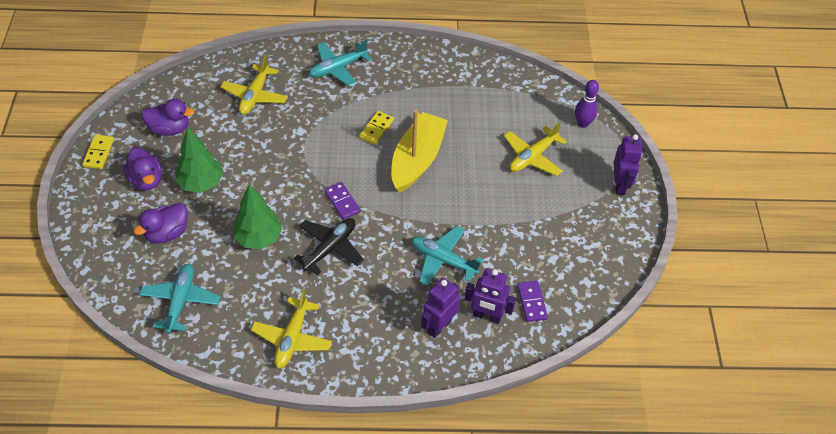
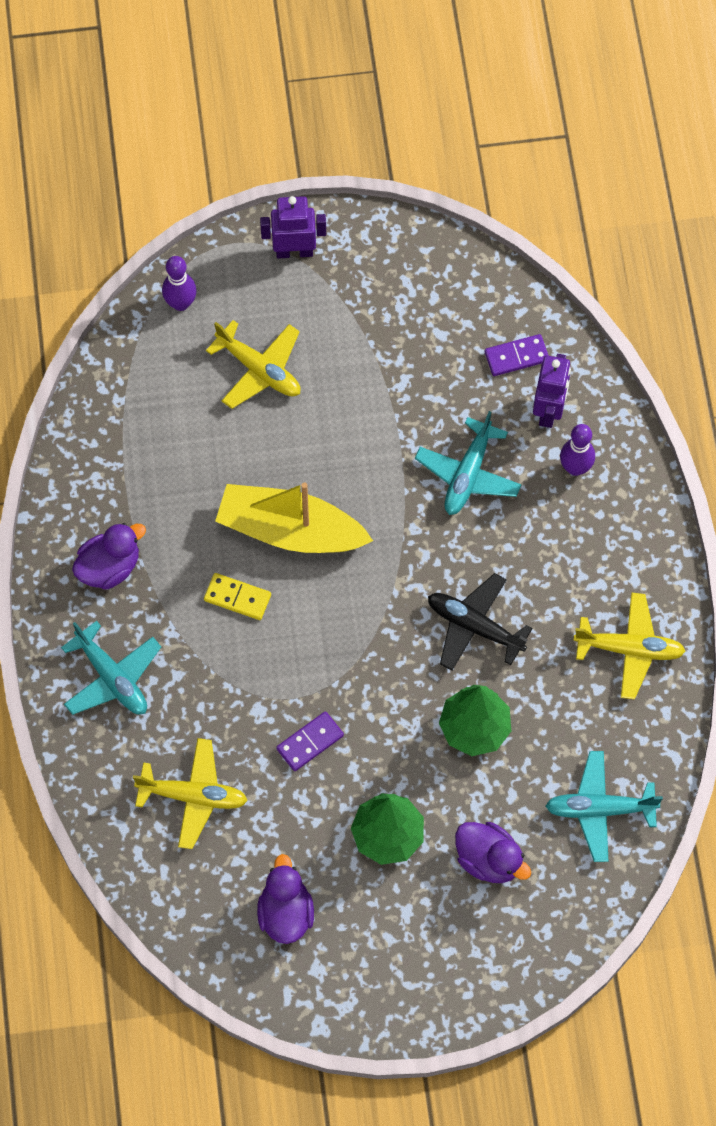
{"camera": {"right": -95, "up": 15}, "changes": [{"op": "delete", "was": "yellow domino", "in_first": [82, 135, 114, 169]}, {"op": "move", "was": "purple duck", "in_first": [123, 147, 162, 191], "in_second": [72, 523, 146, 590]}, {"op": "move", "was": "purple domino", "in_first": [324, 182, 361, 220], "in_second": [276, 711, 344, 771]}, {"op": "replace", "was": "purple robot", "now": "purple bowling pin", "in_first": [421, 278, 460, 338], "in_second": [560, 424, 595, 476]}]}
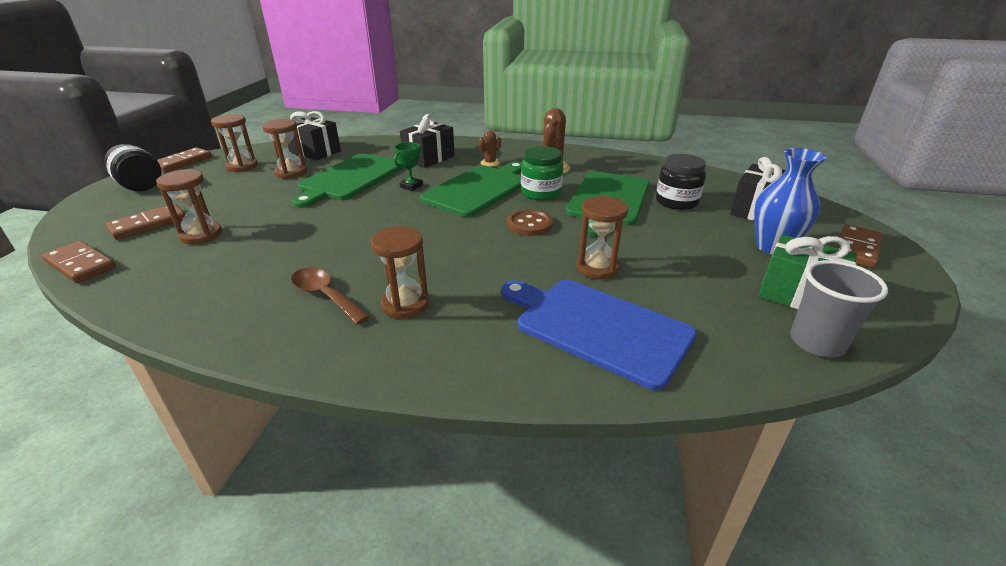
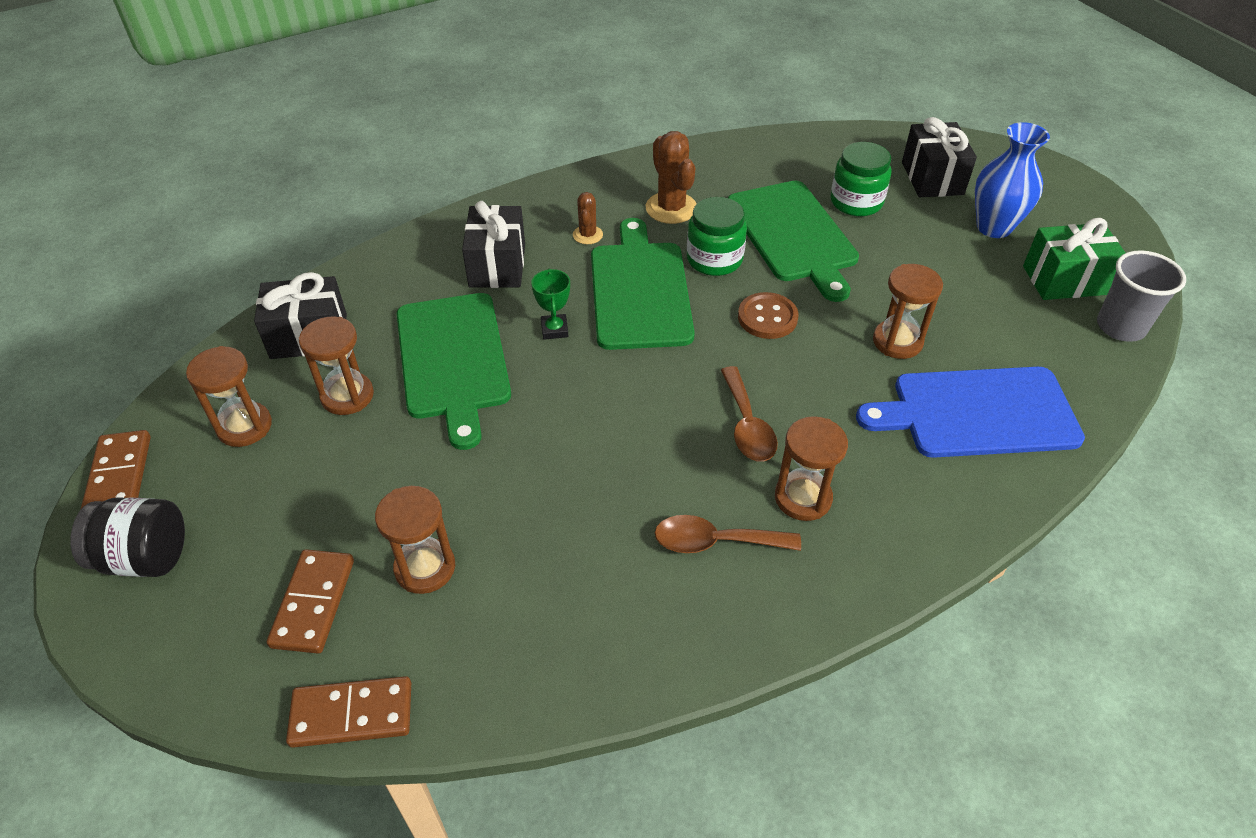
{"camera": {"right": -40, "up": 15}, "changes": [{"op": "recolor", "was": "black jar", "now": "green jar", "in_first": [656, 154, 706, 210], "in_second": [830, 142, 892, 216]}, {"op": "delete", "was": "brown domino", "in_first": [837, 224, 882, 268]}, {"op": "insert", "now": "brown spoon", "in_second": [721, 366, 778, 462]}]}
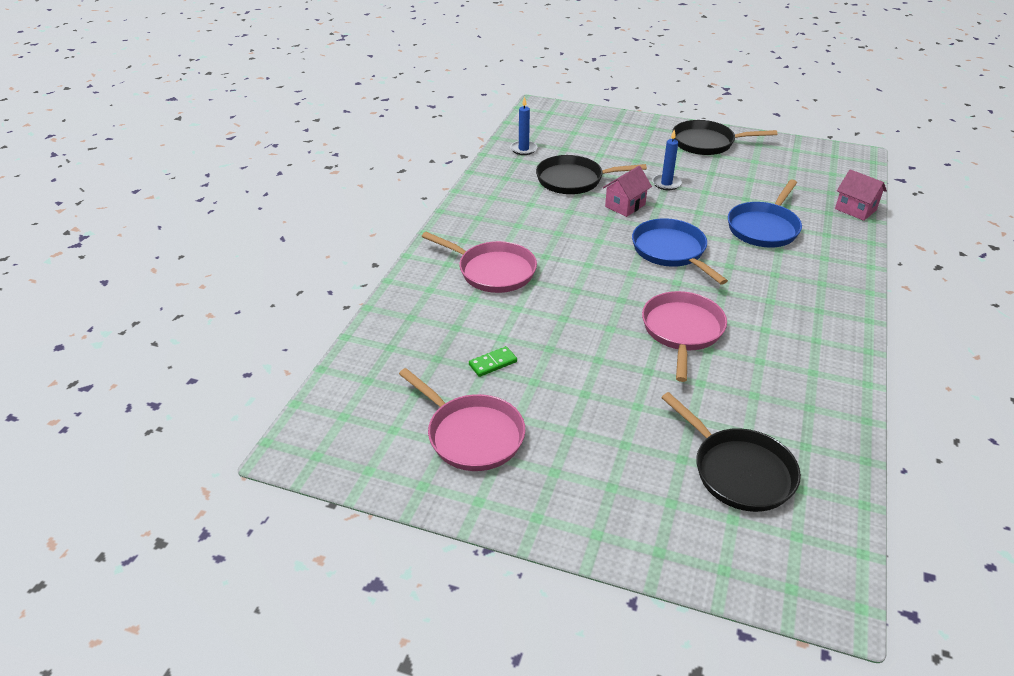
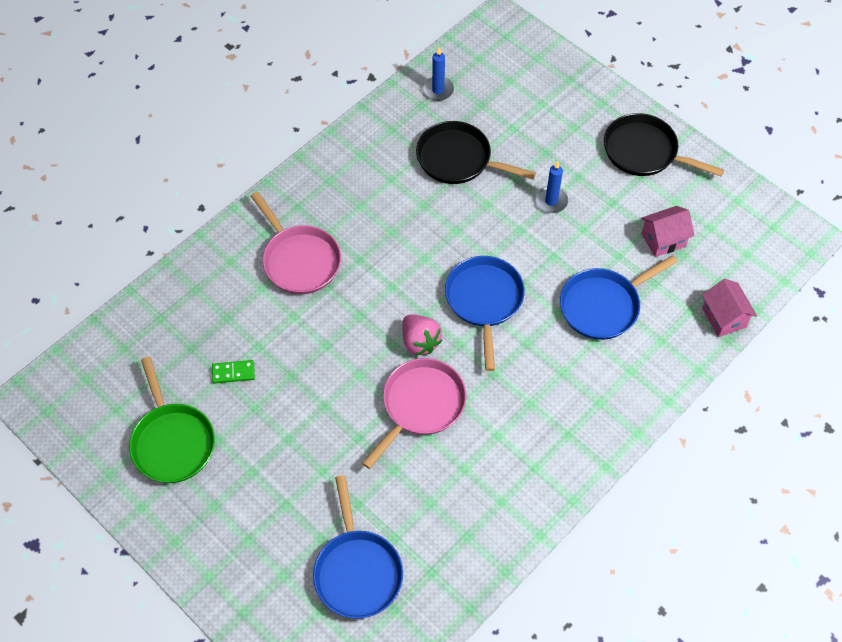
{"camera": {"right": 25, "up": 20}, "changes": [{"op": "recolor", "was": "pink pan", "now": "green pan", "in_first": [399, 368, 525, 471], "in_second": [129, 357, 215, 483]}, {"op": "move", "was": "pink house", "in_first": [603, 166, 652, 217], "in_second": [641, 206, 695, 257]}, {"op": "recolor", "was": "black pan", "now": "blue pan", "in_first": [661, 392, 801, 512], "in_second": [313, 475, 403, 618]}, {"op": "insert", "now": "pink strawberry", "in_second": [403, 314, 443, 356]}]}
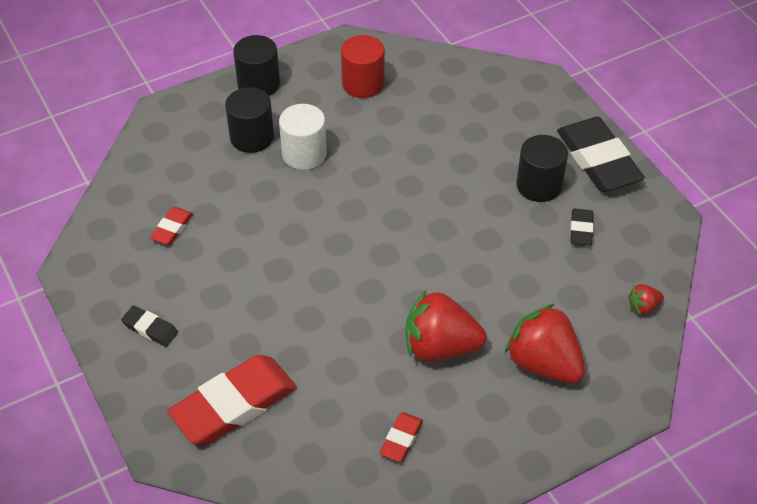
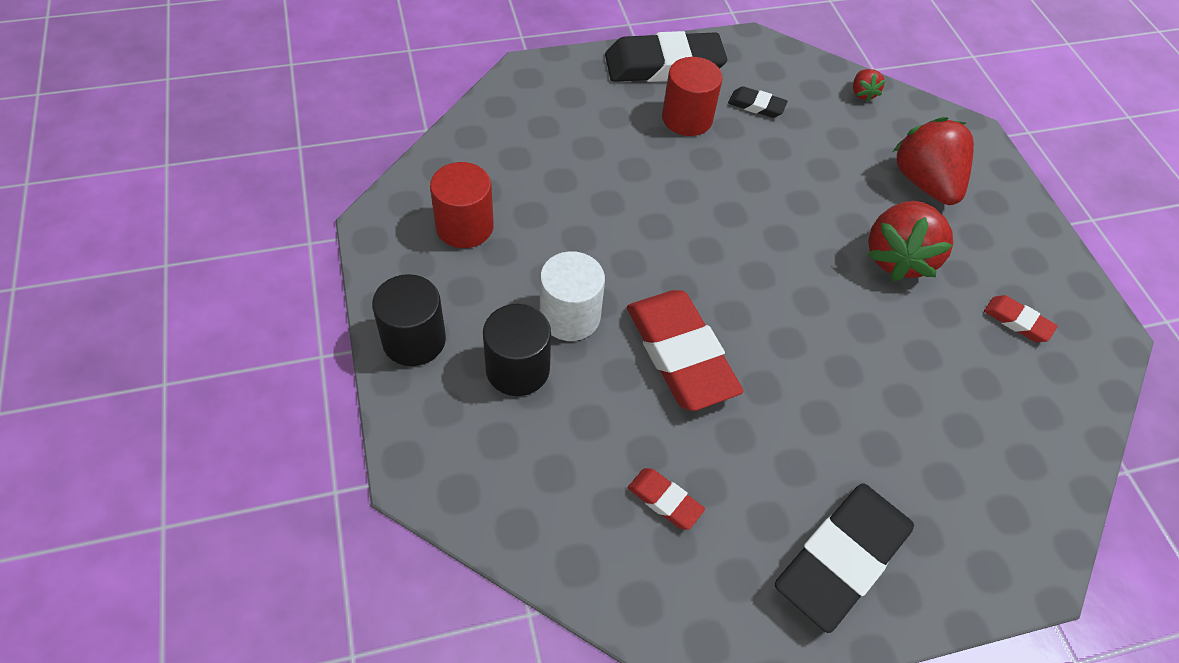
{"camera": {"right": -80, "up": 5}, "changes": [{"op": "resize", "was": "black eraser", "in_first": [121, 306, 178, 347], "in_second": [775, 483, 914, 633], "ratio": 2.15}, {"op": "move", "was": "red eraser", "in_first": [167, 355, 297, 445], "in_second": [627, 290, 743, 411]}, {"op": "rotate", "was": "red strawberry", "in_first": [505, 304, 585, 384], "in_second": [893, 117, 974, 205], "clockwise": 105}, {"op": "recolor", "was": "black cylinder", "now": "red cylinder", "in_first": [516, 135, 568, 202], "in_second": [662, 57, 723, 136]}]}
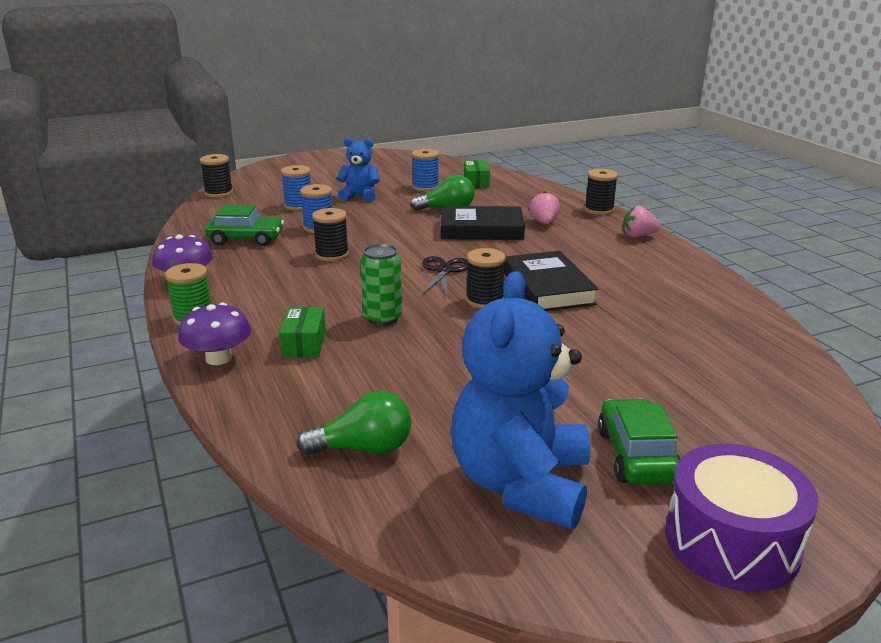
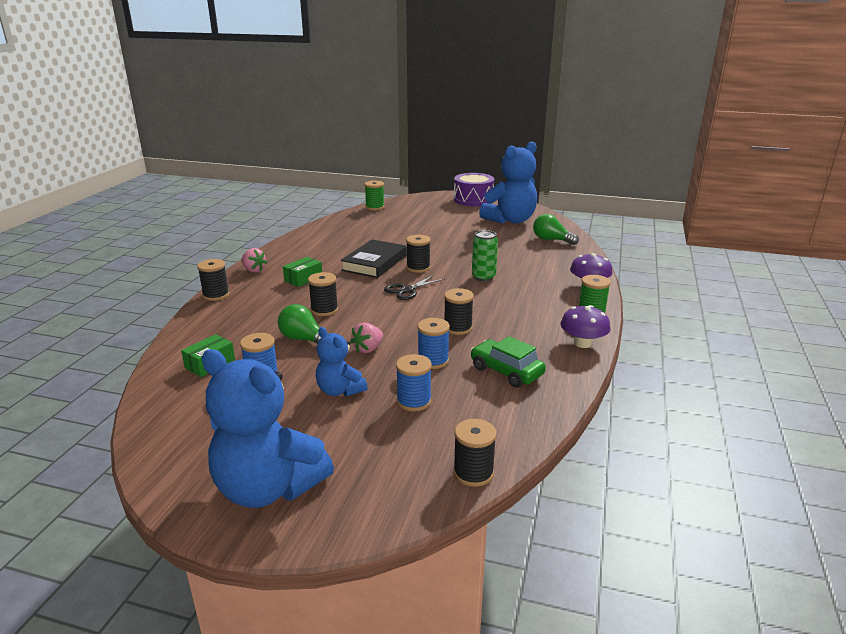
{"camera": {"right": -140, "up": 0}, "changes": [{"op": "move", "was": "green box", "in_first": [279, 307, 326, 357], "in_second": [283, 257, 322, 287]}, {"op": "replace", "was": "black book", "now": "black spool", "in_first": [441, 206, 525, 240], "in_second": [308, 272, 338, 316]}, {"op": "move", "was": "pink strawberry", "in_first": [529, 191, 560, 224], "in_second": [350, 323, 383, 353]}, {"op": "delete", "was": "green car", "in_first": [598, 399, 681, 485]}, {"op": "insert", "now": "blue teddy bear", "in_second": [202, 349, 334, 508]}, {"op": "insert", "now": "green spool", "in_second": [365, 181, 385, 210]}]}
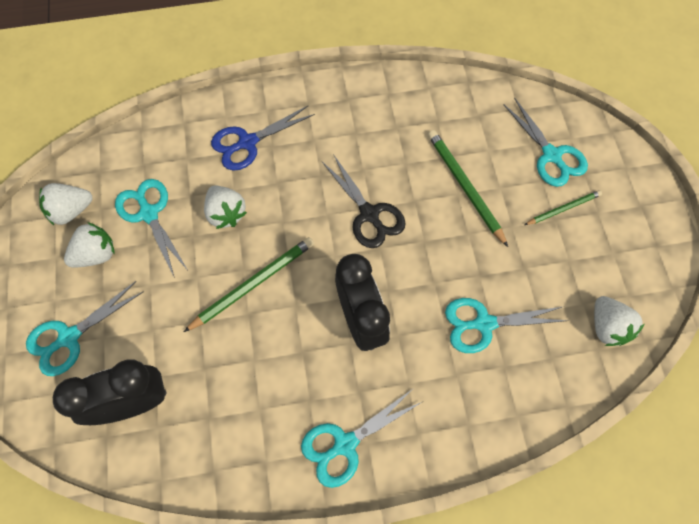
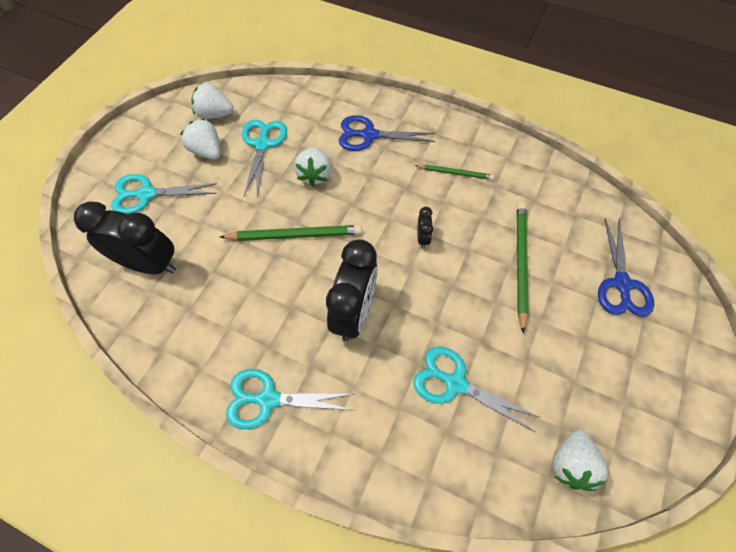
{"camera": {"right": 35, "up": -5}, "changes": [{"op": "rotate", "was": "white strawberry", "in_first": [64, 222, 115, 268], "in_second": [180, 119, 221, 160], "clockwise": -135}, {"op": "replace", "was": "black scissors", "now": "black clock", "in_first": [322, 154, 406, 248], "in_second": [417, 207, 433, 248]}, {"op": "recolor", "was": "turquoise scissors", "now": "blue scissors", "in_first": [503, 98, 588, 187], "in_second": [598, 218, 654, 317]}, {"op": "move", "was": "green pencil", "in_first": [525, 190, 602, 225], "in_second": [415, 164, 494, 180]}]}
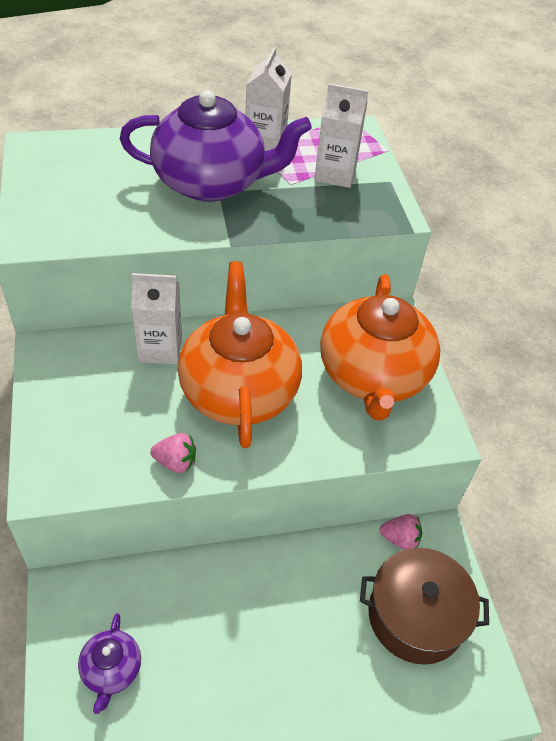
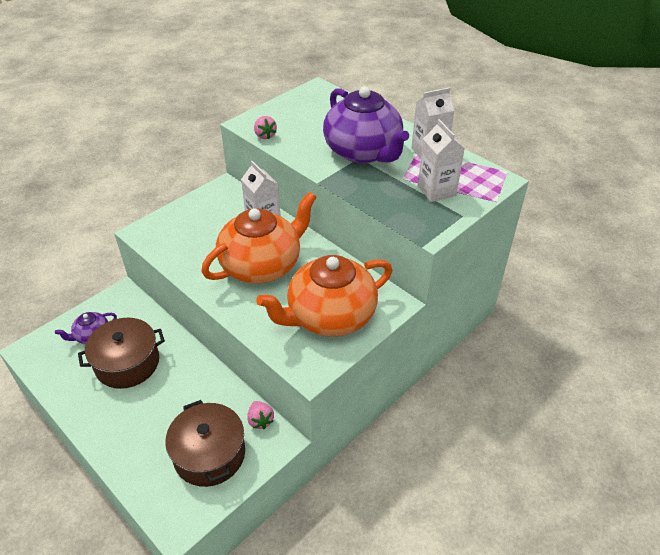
{"camera": {"right": 60, "up": -5}, "changes": [{"op": "move", "was": "pink strawberry", "in_first": [150, 433, 196, 473], "in_second": [254, 116, 277, 139]}, {"op": "insert", "now": "brown pot", "in_second": [78, 318, 165, 389]}]}
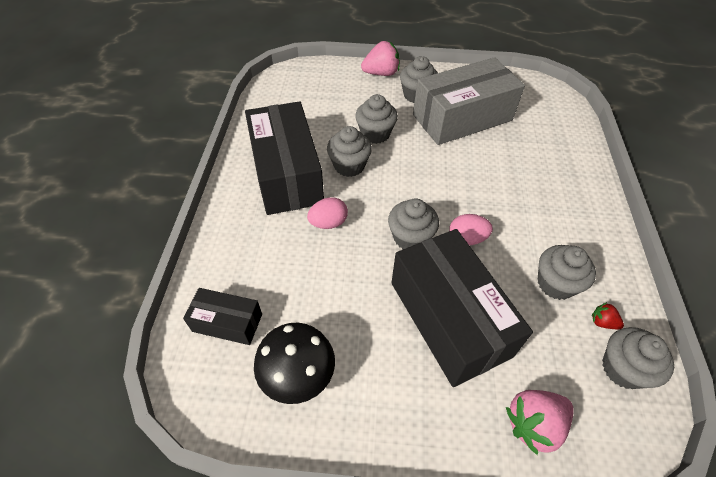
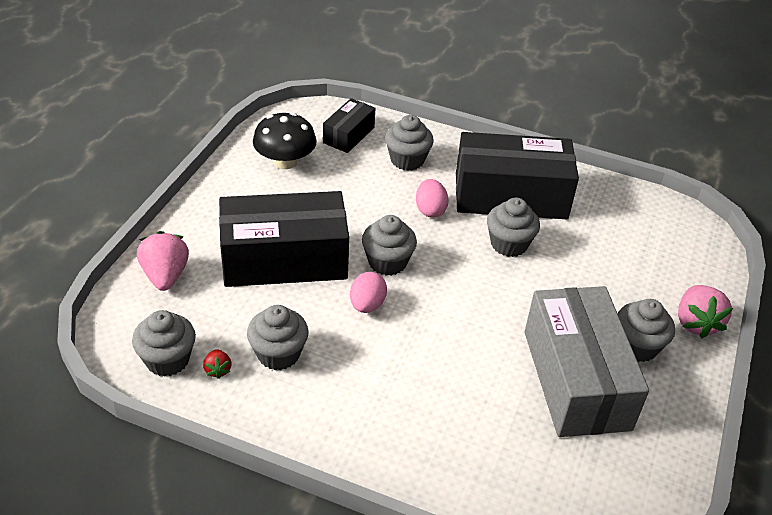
{"camera": {"right": 105, "up": -10}, "changes": [{"op": "move", "was": "grey cupcake", "in_first": [355, 94, 398, 144], "in_second": [385, 115, 434, 171]}, {"op": "rotate", "was": "red strawberry", "in_first": [592, 302, 624, 329], "in_second": [203, 349, 232, 379], "clockwise": 120}]}
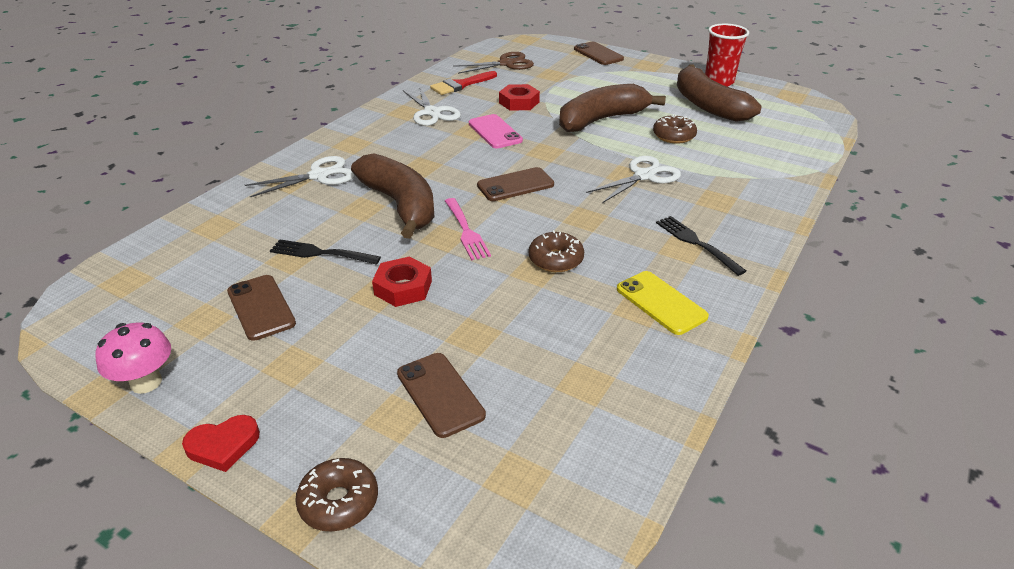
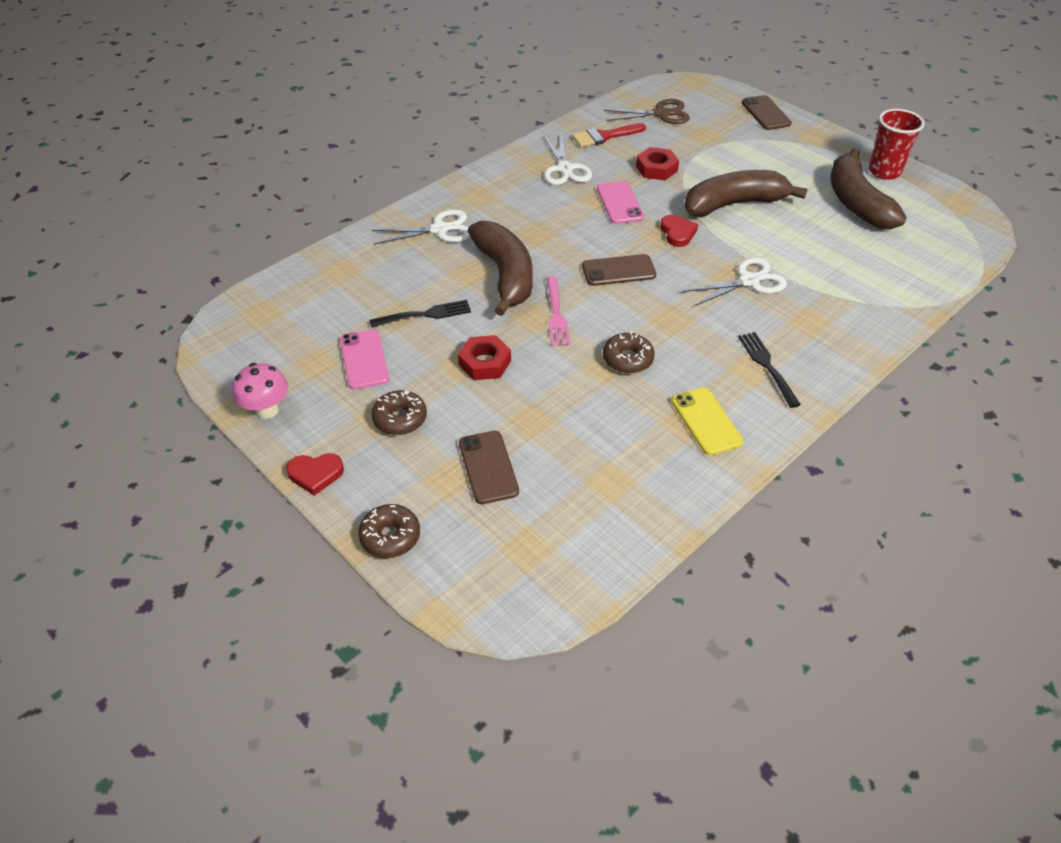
{"camera": {"right": 15, "up": 10}, "changes": [{"op": "recolor", "was": "brown phone", "now": "pink phone", "in_first": [227, 275, 296, 341], "in_second": [340, 329, 389, 390]}, {"op": "rotate", "was": "black fork", "in_first": [270, 239, 381, 265], "in_second": [369, 300, 471, 328], "clockwise": 135}, {"op": "move", "was": "brown donut", "in_first": [653, 114, 697, 144], "in_second": [372, 390, 427, 435]}, {"op": "insert", "now": "red heart", "in_second": [660, 215, 698, 247]}]}
